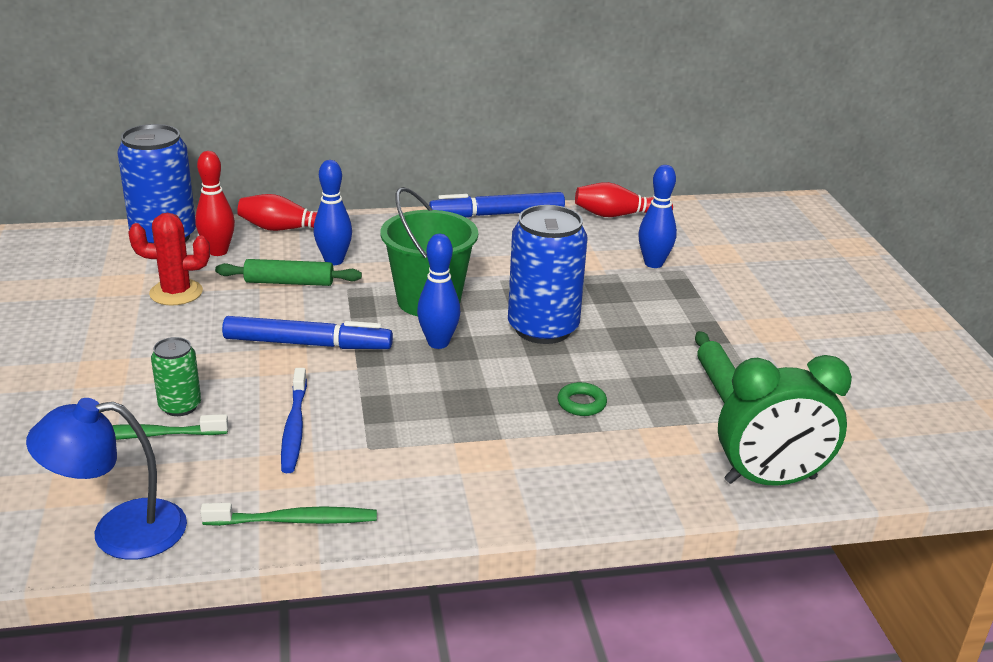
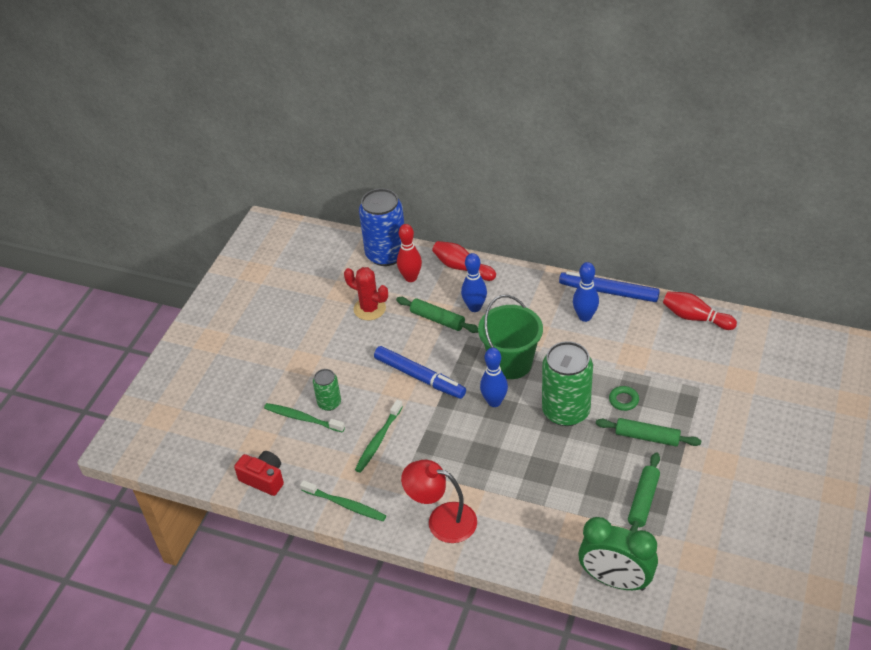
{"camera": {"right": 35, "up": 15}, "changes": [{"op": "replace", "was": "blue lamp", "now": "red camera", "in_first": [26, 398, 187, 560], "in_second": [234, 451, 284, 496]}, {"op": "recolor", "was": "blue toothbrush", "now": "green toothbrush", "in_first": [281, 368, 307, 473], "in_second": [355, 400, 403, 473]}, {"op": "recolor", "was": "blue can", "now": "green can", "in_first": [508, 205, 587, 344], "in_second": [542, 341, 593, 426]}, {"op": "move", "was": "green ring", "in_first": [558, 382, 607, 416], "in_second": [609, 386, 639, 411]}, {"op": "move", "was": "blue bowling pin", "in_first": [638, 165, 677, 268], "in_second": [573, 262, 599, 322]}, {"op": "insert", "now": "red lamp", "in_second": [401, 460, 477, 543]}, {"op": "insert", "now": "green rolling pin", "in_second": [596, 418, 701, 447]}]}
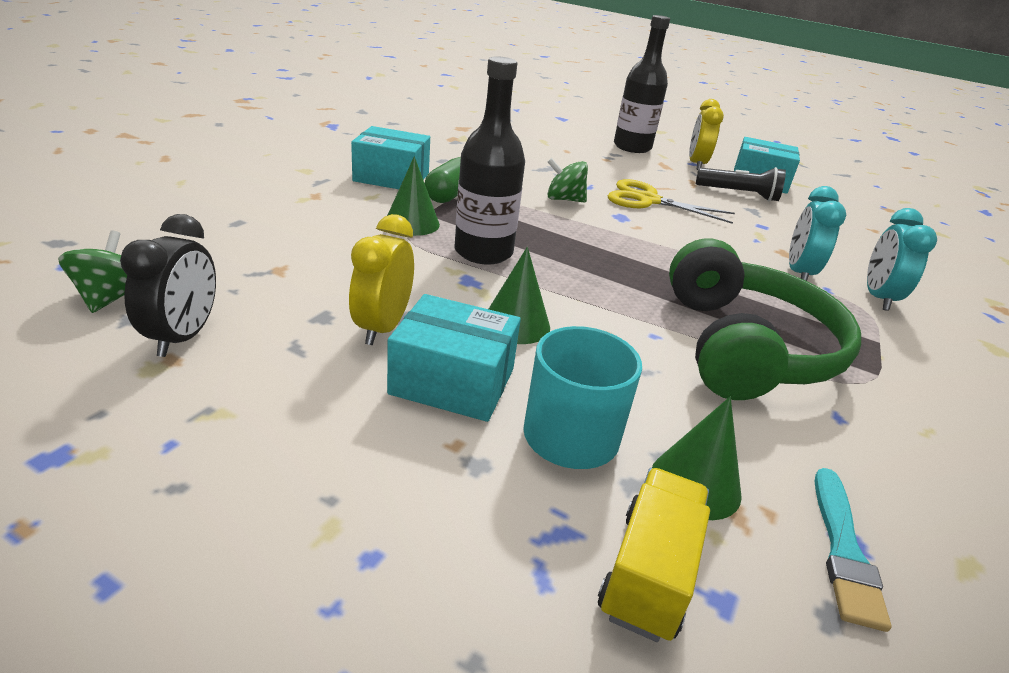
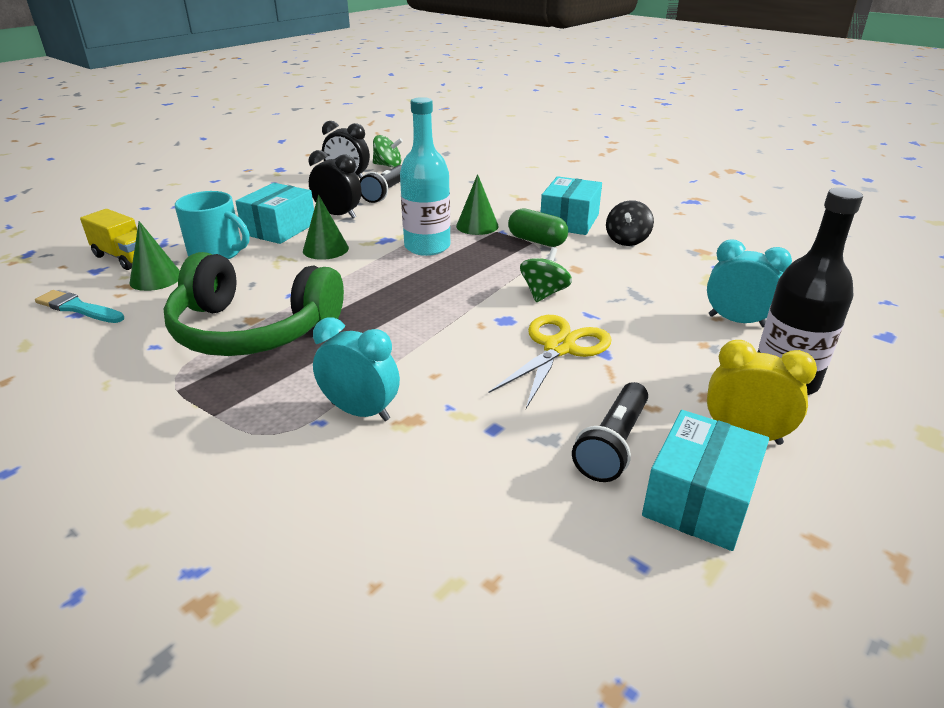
{"camera": {"right": 105, "up": 0}, "changes": [{"op": "recolor", "was": "yellow clock", "now": "black clock", "in_first": [349, 214, 414, 345], "in_second": [309, 150, 361, 218]}, {"op": "recolor", "was": "black bottle", "now": "turquoise bottle", "in_first": [455, 57, 525, 265], "in_second": [400, 97, 450, 256]}, {"op": "move", "was": "turquoise clock", "in_first": [867, 208, 937, 311], "in_second": [707, 239, 792, 327]}, {"op": "insert", "now": "black flashlight", "in_second": [360, 165, 402, 203]}, {"op": "insert", "now": "black spinning top", "in_second": [606, 200, 654, 246]}]}
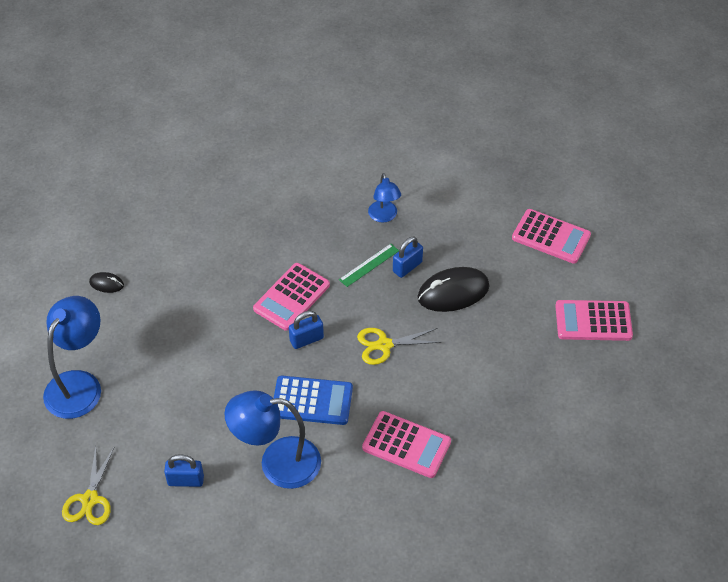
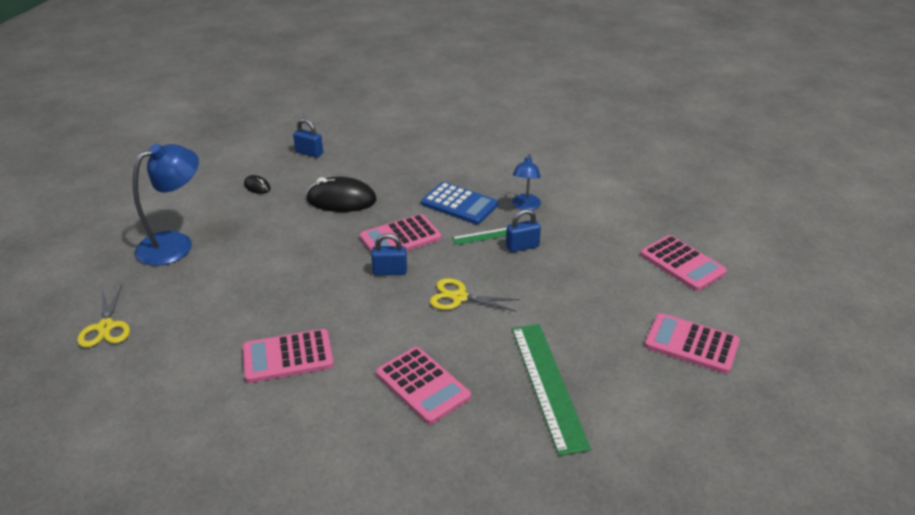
{"camera": {"right": 25, "up": -15}, "changes": [{"op": "rotate", "was": "yellow scissors", "in_first": [62, 446, 115, 525], "in_second": [77, 285, 130, 348], "clockwise": -45}, {"op": "move", "was": "blue padlock", "in_first": [164, 454, 204, 487], "in_second": [293, 119, 323, 158]}, {"op": "replace", "was": "blue lamp", "now": "pink calculator", "in_first": [224, 390, 321, 489], "in_second": [242, 329, 334, 383]}, {"op": "move", "was": "blue calculator", "in_first": [273, 376, 353, 425], "in_second": [421, 182, 498, 224]}, {"op": "move", "was": "black mouse", "in_first": [417, 267, 489, 312], "in_second": [306, 177, 377, 212]}, {"op": "insert", "now": "green ruler", "in_second": [512, 324, 591, 456]}]}
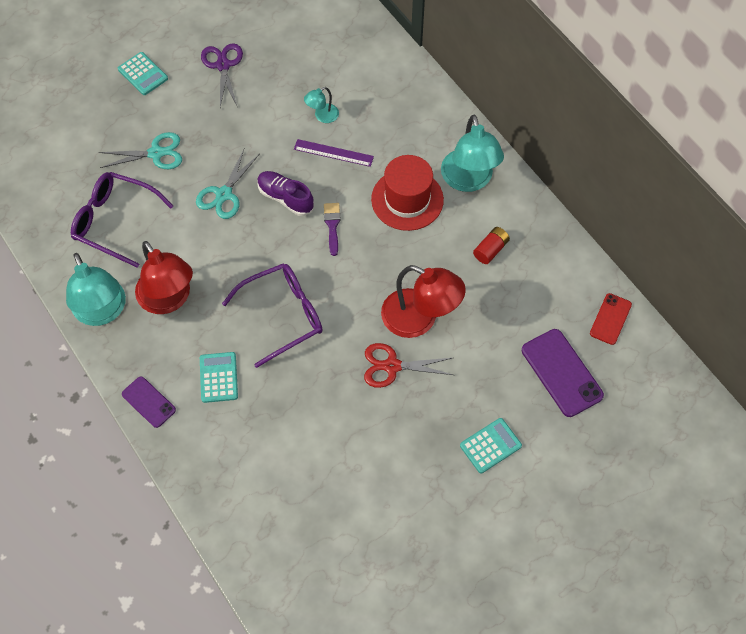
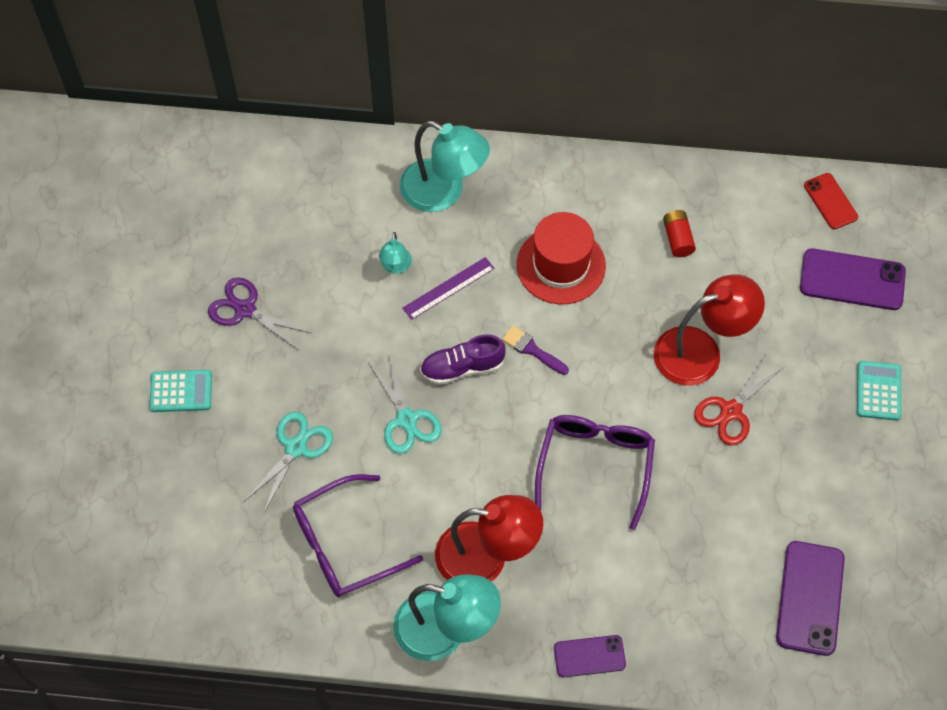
{"camera": {"right": -50, "up": 0}, "changes": [{"op": "delete", "was": "turquoise calculator", "in_first": [200, 352, 238, 403]}, {"op": "move", "was": "turquoise lamp", "in_first": [441, 114, 504, 192], "in_second": [400, 121, 490, 212]}, {"op": "insert", "now": "purple phone", "in_second": [776, 541, 845, 656]}]}
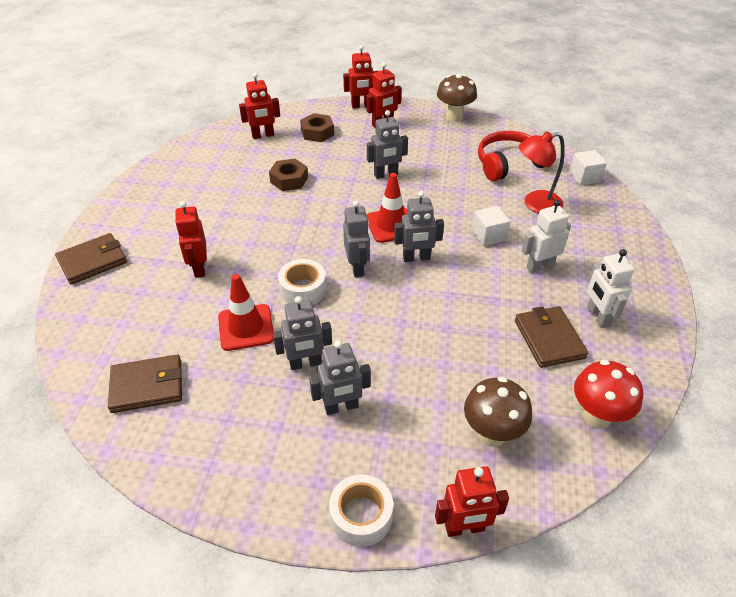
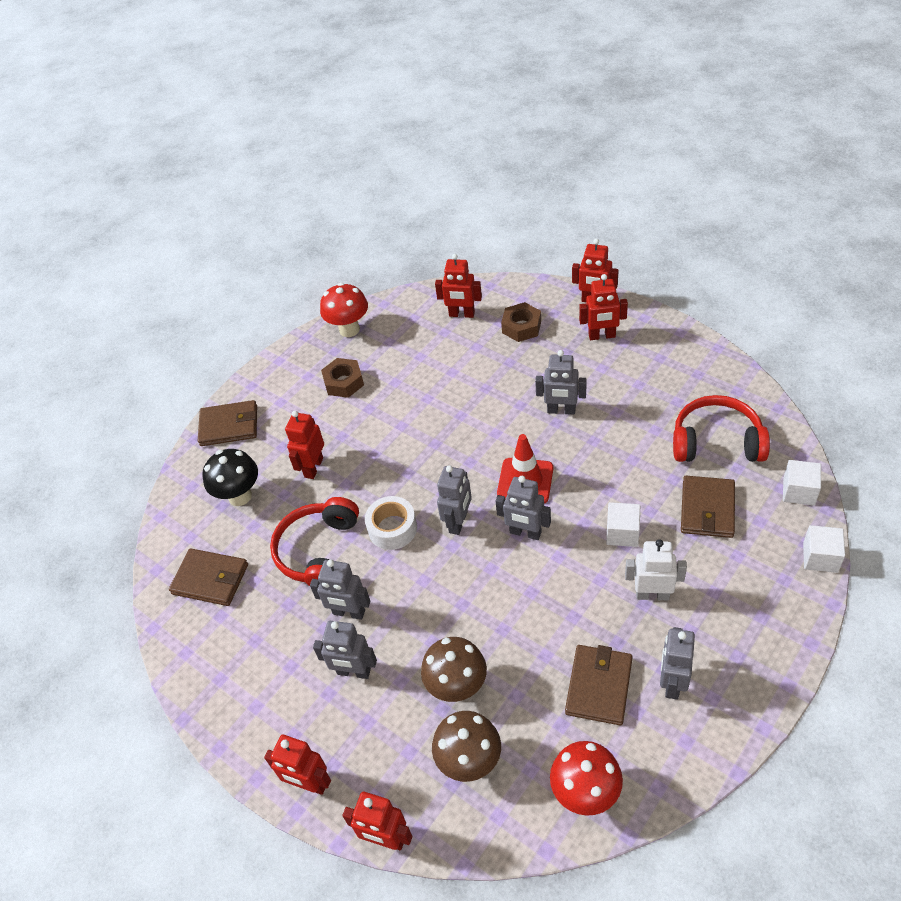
{"camera": {"right": 35, "up": 5}, "changes": [{"op": "replace", "was": "red traffic cone", "now": "red headphones", "in_first": [218, 274, 274, 351], "in_second": [270, 497, 359, 586]}, {"op": "move", "was": "brown nut", "in_first": [269, 159, 308, 191], "in_second": [321, 358, 364, 398]}, {"op": "replace", "was": "white tape", "now": "red robot", "in_first": [329, 474, 393, 547], "in_second": [264, 735, 331, 795]}, {"op": "move", "was": "brown mushroom", "in_first": [437, 74, 477, 122], "in_second": [421, 637, 487, 702]}, {"op": "replace", "was": "red lamp", "now": "brown wallet", "in_first": [519, 131, 565, 213], "in_second": [681, 476, 735, 538]}, {"op": "recolor", "was": "white robot", "now": "grey robot", "in_first": [587, 249, 635, 328], "in_second": [660, 627, 695, 700]}, {"op": "insert", "now": "black mushroom", "in_second": [203, 449, 258, 506]}, {"op": "insert", "now": "red mushroom", "in_second": [320, 283, 368, 337]}, {"op": "insert", "now": "white cube", "in_second": [803, 525, 845, 573]}]}
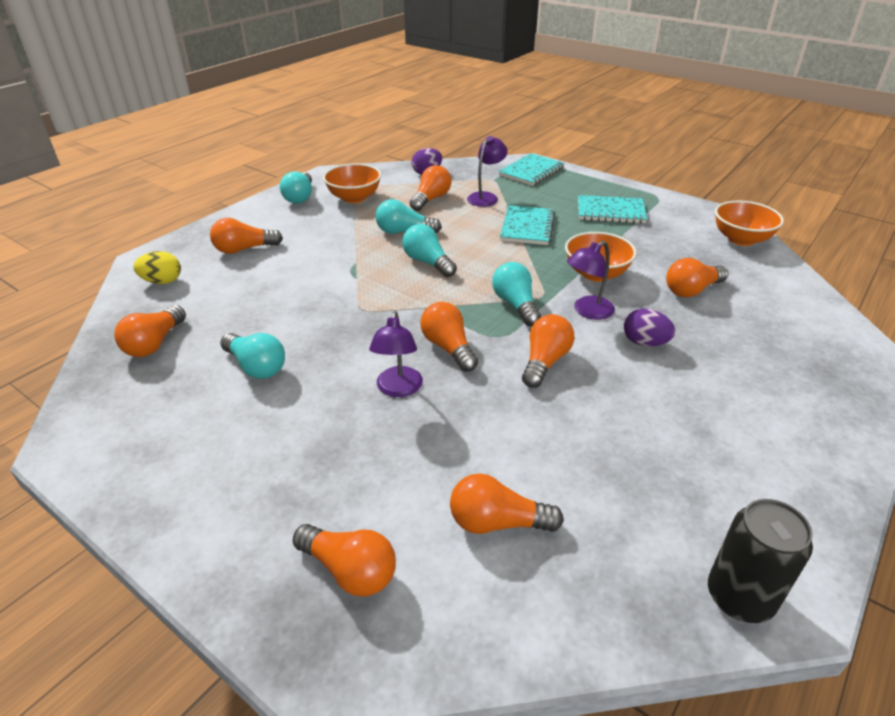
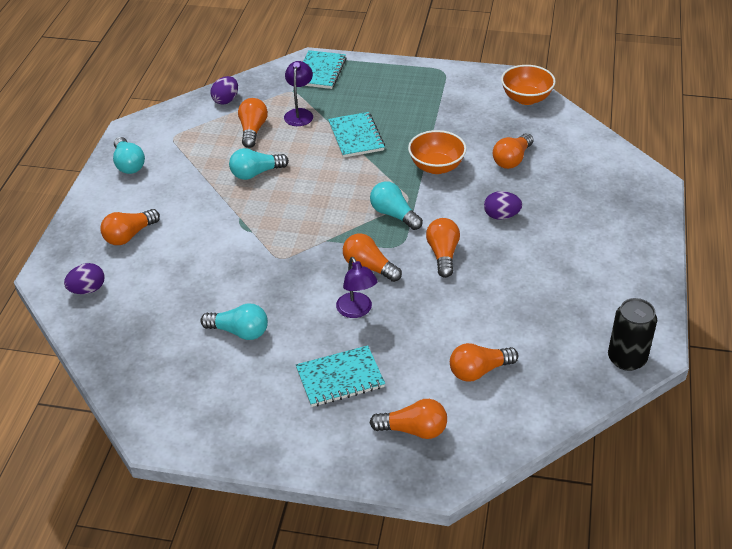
{"camera": {"right": -25, "up": 5}, "changes": [{"op": "delete", "was": "orange light bulb", "in_first": [114, 305, 186, 357]}, {"op": "recolor", "was": "yellow egg", "now": "purple egg", "in_first": [133, 251, 181, 284], "in_second": [64, 263, 105, 294]}, {"op": "delete", "was": "orange bowl", "in_first": [323, 164, 381, 203]}, {"op": "delete", "was": "turquoise light bulb", "in_first": [402, 224, 457, 277]}, {"op": "delete", "was": "purple lamp", "in_first": [567, 241, 615, 320]}, {"op": "move", "was": "turquoise notebook", "in_first": [578, 195, 647, 224], "in_second": [296, 345, 385, 407]}]}
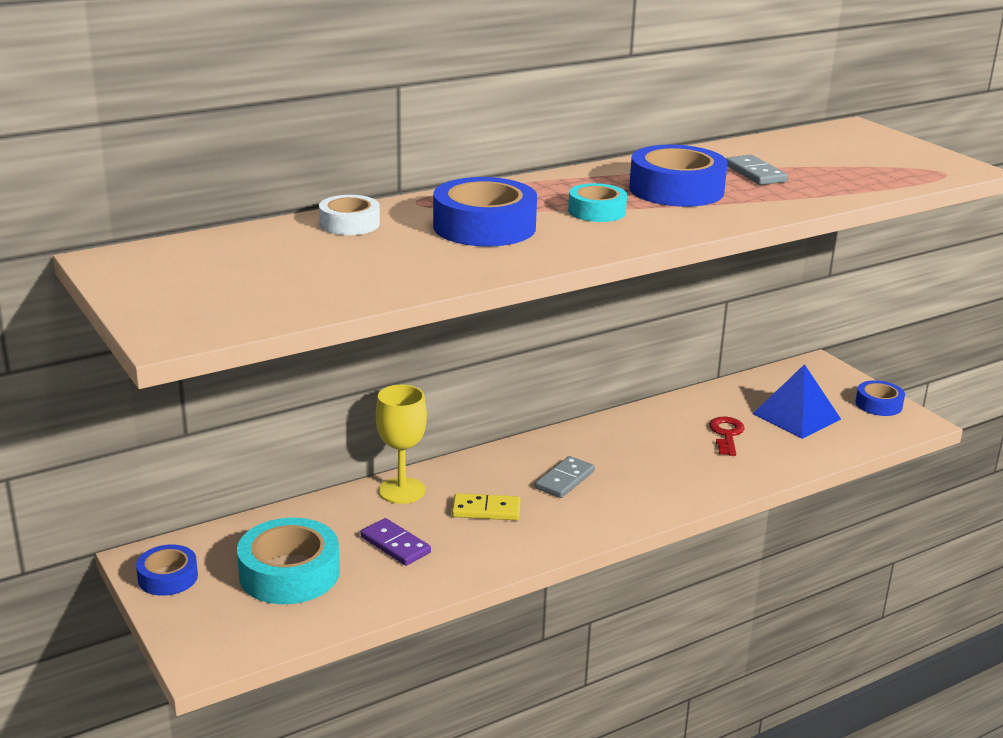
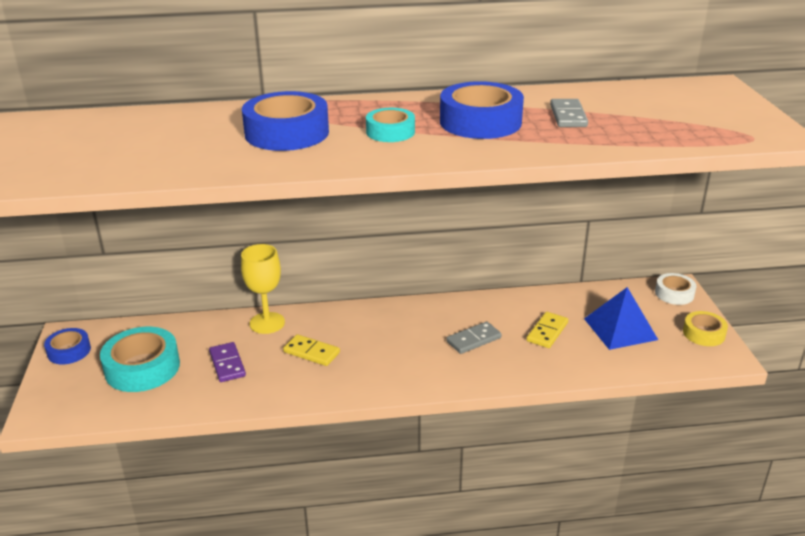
{"camera": {"right": 25, "up": 5}, "changes": [{"op": "move", "was": "white tape", "in_first": [319, 195, 380, 235], "in_second": [655, 273, 697, 305]}, {"op": "move", "was": "grey domino", "in_first": [535, 456, 595, 498], "in_second": [446, 321, 502, 354]}, {"op": "replace", "was": "red key", "now": "yellow domino", "in_first": [709, 417, 745, 456], "in_second": [527, 312, 568, 348]}, {"op": "recolor", "was": "blue tape", "now": "yellow tape", "in_first": [856, 380, 905, 416], "in_second": [683, 311, 728, 346]}]}
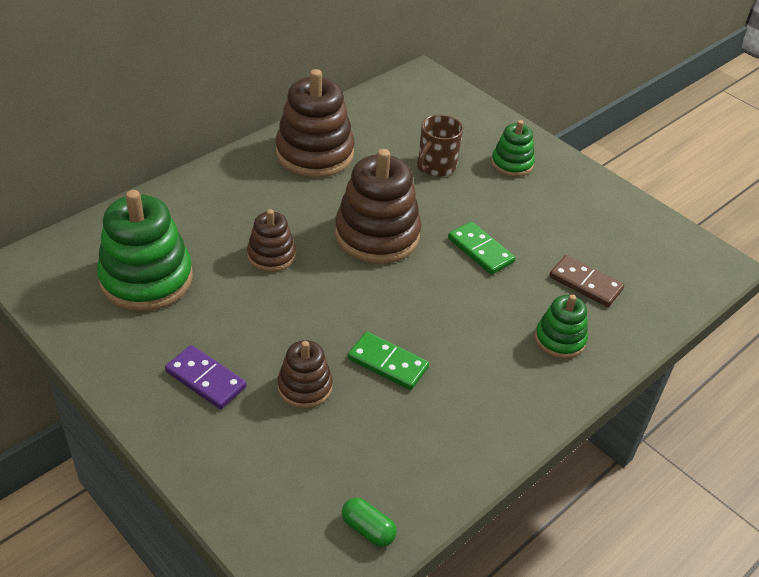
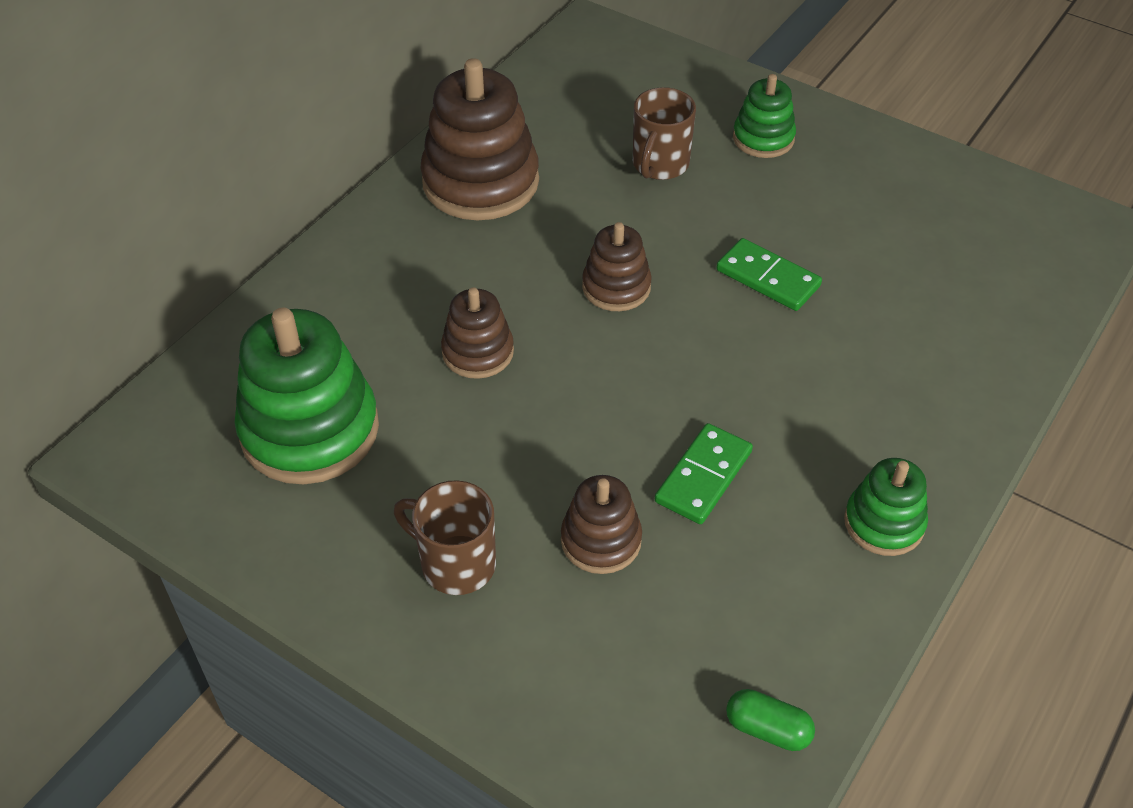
{"camera": {"right": -10, "up": 5}, "changes": [{"op": "replace", "was": "purple domino", "now": "brown mug", "in_first": [165, 345, 246, 409], "in_second": [394, 480, 496, 595]}, {"op": "resize", "was": "brown stacking toy", "in_first": [335, 149, 421, 264], "in_second": [582, 222, 652, 311], "ratio": 0.55}, {"op": "rotate", "was": "green domino", "in_first": [348, 332, 429, 390], "in_second": [655, 423, 753, 524], "clockwise": -75}, {"op": "move", "was": "green stacking toy", "in_first": [535, 294, 588, 359], "in_second": [844, 458, 928, 556]}, {"op": "delete", "was": "brown domino", "in_first": [549, 255, 624, 307]}]}
